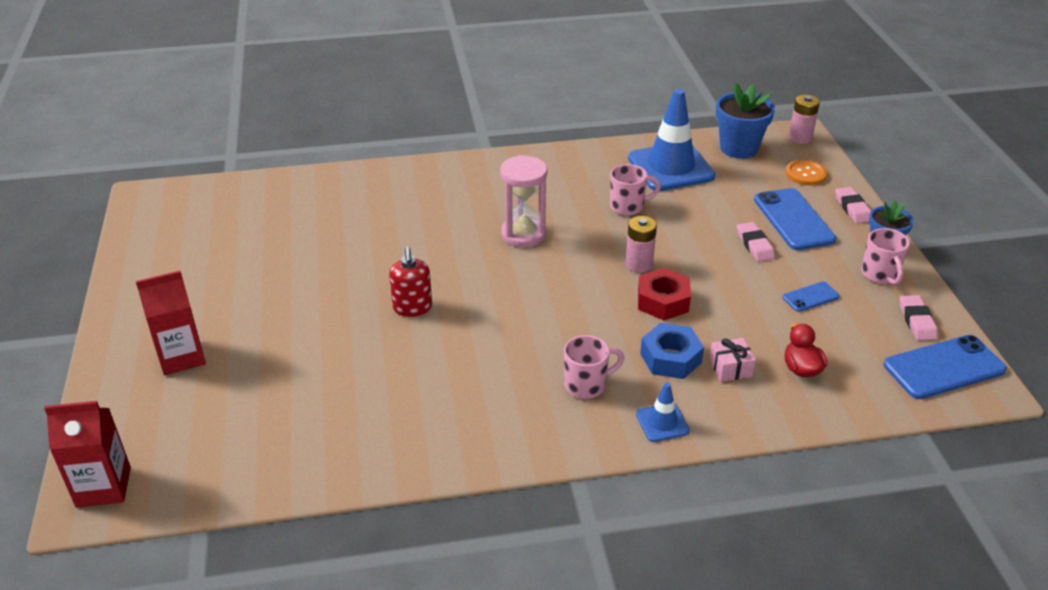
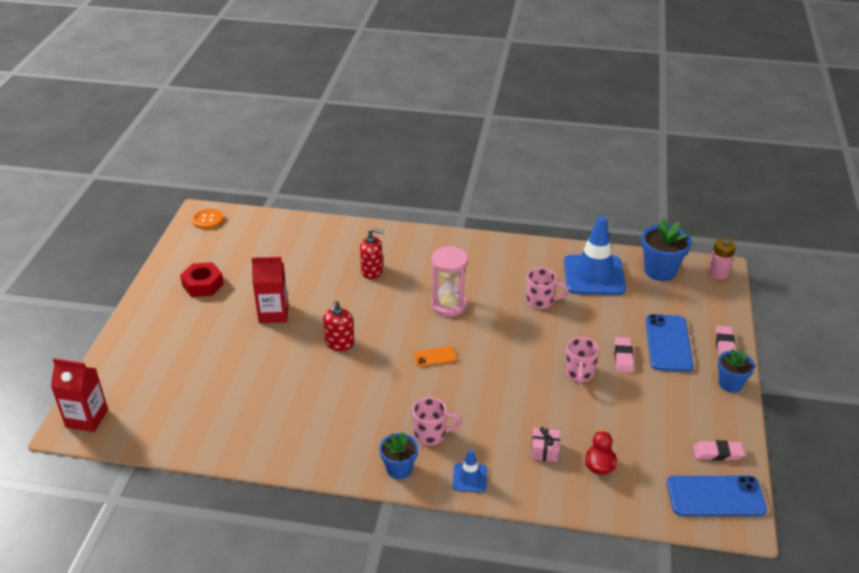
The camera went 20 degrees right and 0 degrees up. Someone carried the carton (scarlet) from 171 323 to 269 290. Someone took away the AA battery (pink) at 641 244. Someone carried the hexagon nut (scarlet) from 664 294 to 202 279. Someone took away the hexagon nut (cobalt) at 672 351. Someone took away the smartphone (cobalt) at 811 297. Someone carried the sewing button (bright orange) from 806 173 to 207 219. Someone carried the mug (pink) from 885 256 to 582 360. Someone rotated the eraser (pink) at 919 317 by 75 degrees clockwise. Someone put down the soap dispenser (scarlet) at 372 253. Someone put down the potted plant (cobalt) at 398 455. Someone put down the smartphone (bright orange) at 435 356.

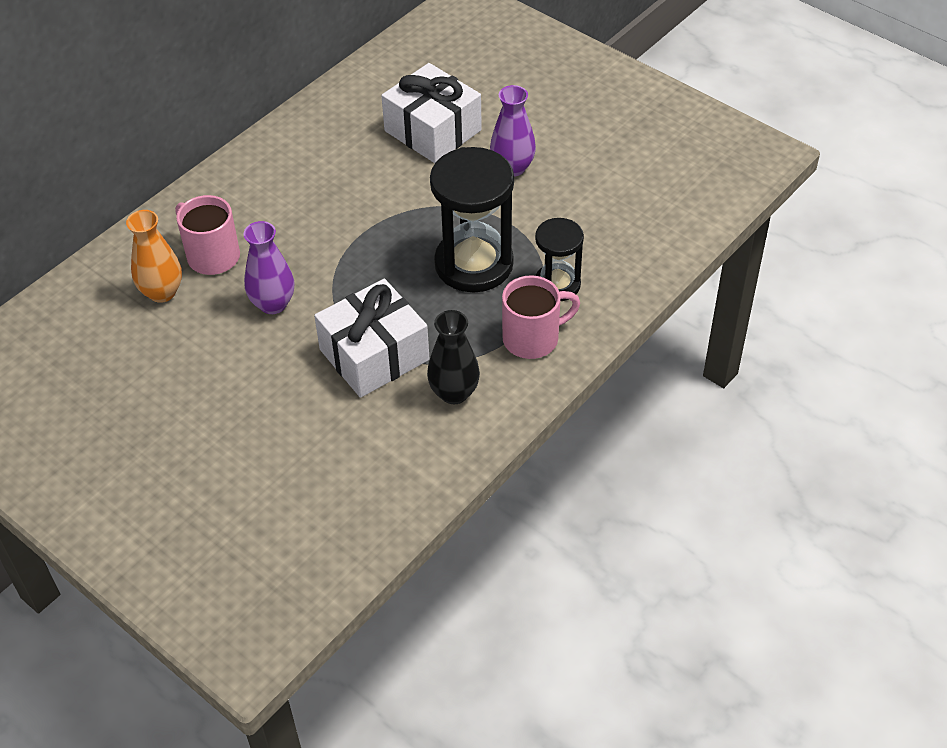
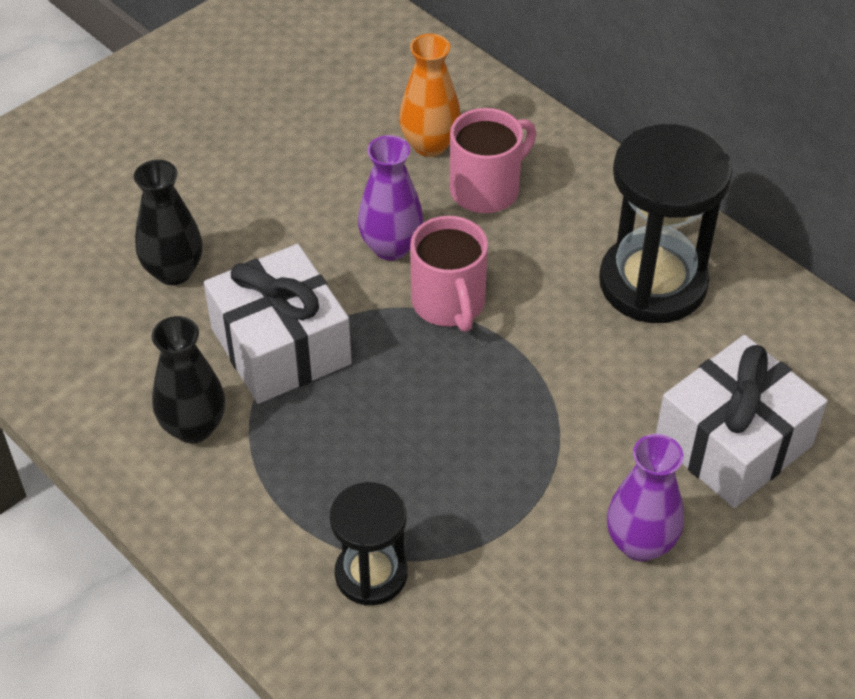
The camera went 95 degrees right and 0 degrees up. Someone carried the sand timer (ebony) from 472 220 to 665 223. Someone carried the mug (pink) from 541 317 to 449 274. Someone put down the flower vase (ebony) at 168 222.

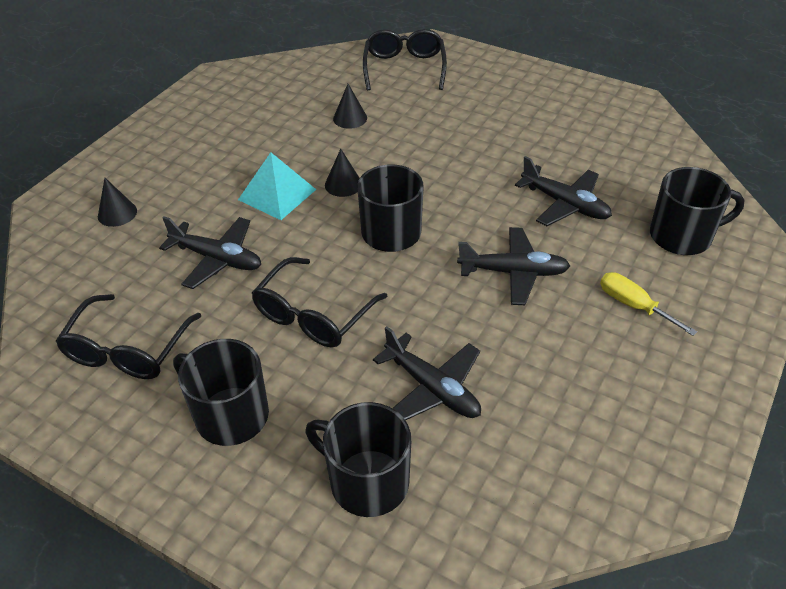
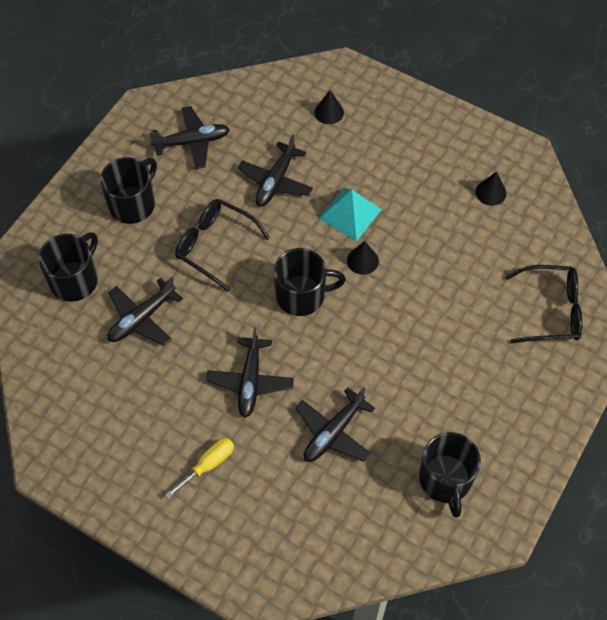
The camera went 90 degrees right and 15 degrees up. Someone swapped the eyeglasses (ebony) at 128 336 for the toy plane (ebony) at 189 137. Someone carried the cone shape (ebony) from 350 106 to 491 188. Someone carried the mug (ebony) from 697 211 to 450 475.

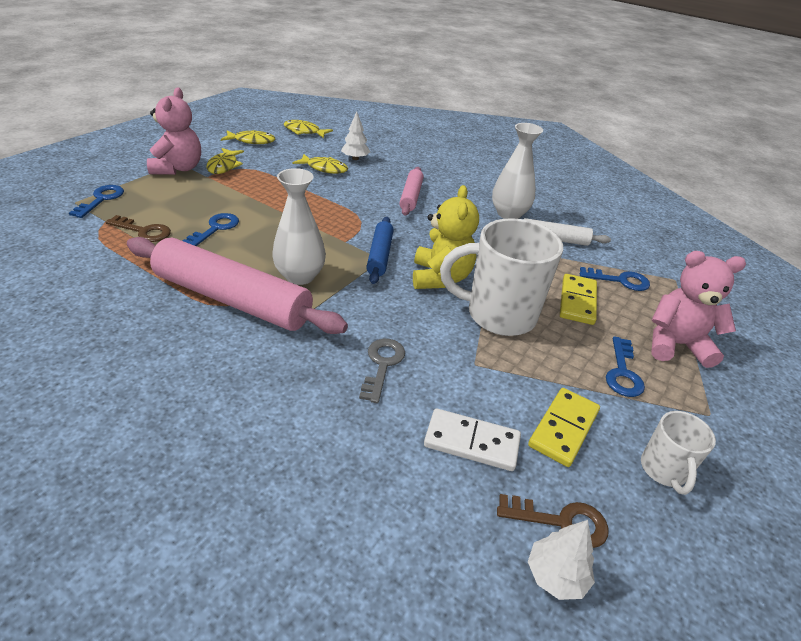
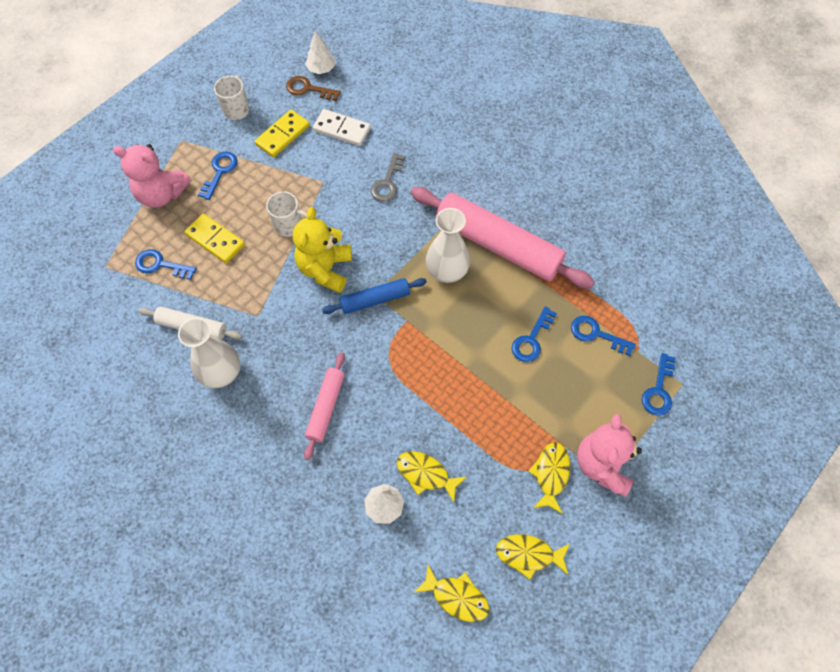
The camera went 170 degrees left and 25 degrees up. Someone repainted the latchkey (dark brown) at 138 228, which became the latchkey (cobalt) at 603 336. Someone rotated the rolling pin (cobalt) at 380 250 by 60 degrees clockwise. Someone scaled the mug (snow-white) at 501 277 by 0.51. Someone rotated the domino tile (yellow) at 578 299 by 75 degrees counterclockwise.

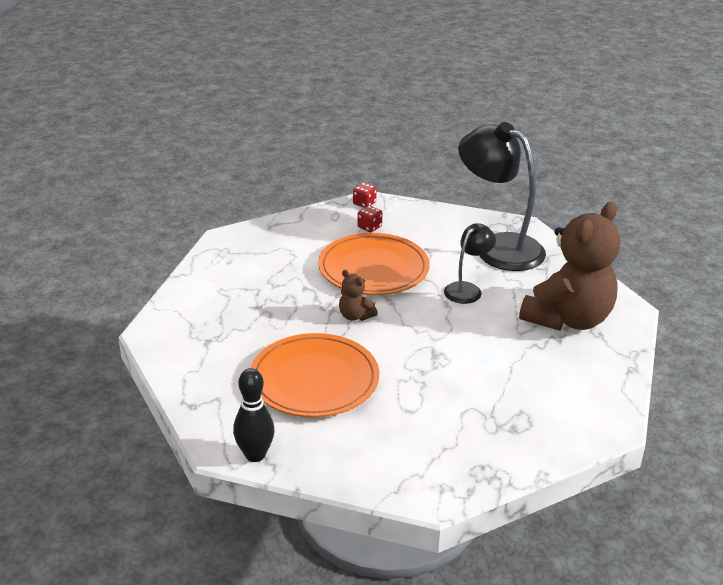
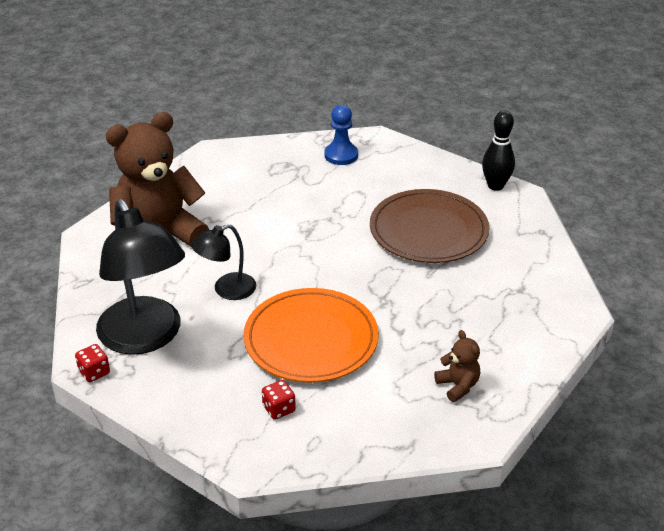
The camera went 160 degrees left and 5 degrees up. Someone repainted the flat dish (bright orange) at 314 375, which became the flat dish (dark brown) at 429 226. Someone carried the teddy (dark brown) from 358 295 to 457 366. Someone carried the dice (scarlet) from 365 195 to 92 363. Someone put down the pawn (cobalt) at 341 135.

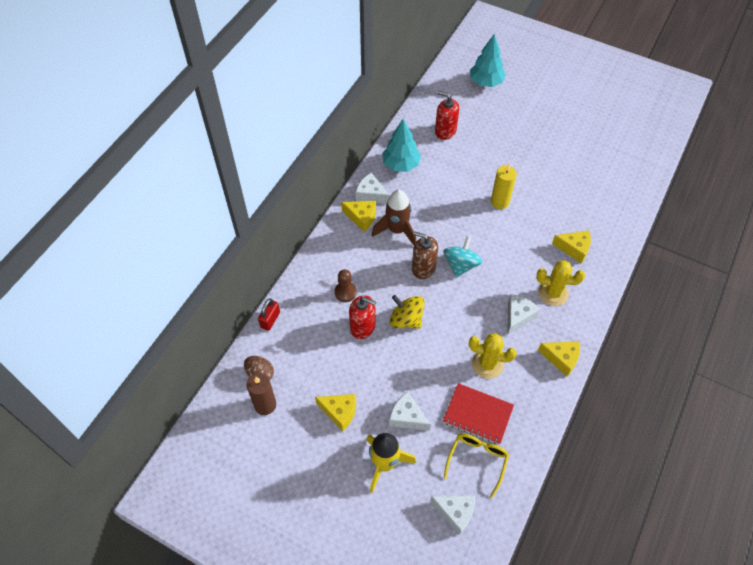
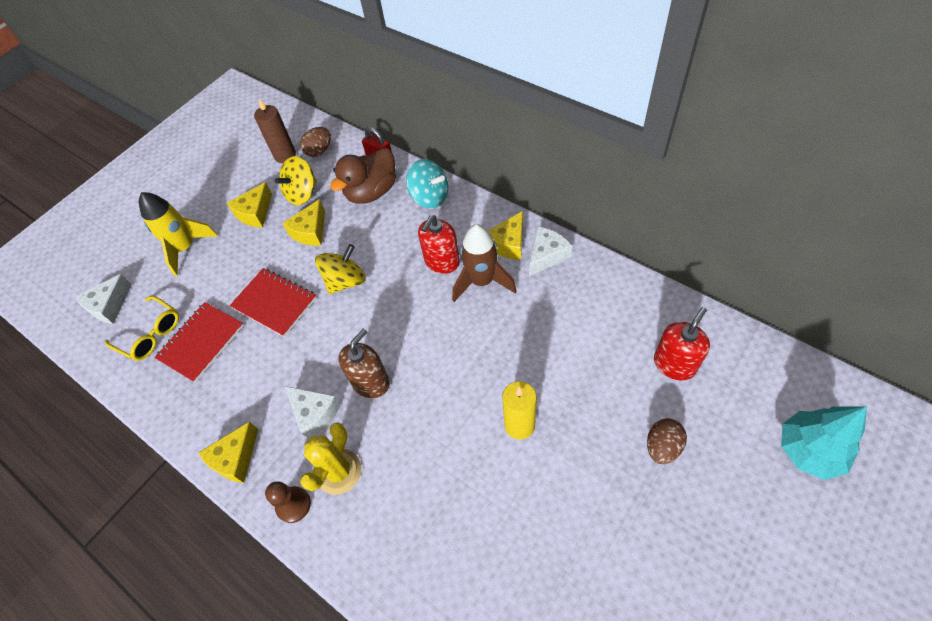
The camera went 105 degrees right and 0 degrees up. Someone carried the pawn (dark brown) from 345 286 to 288 502. Someone carried the soap dispenser (scarlet) from 362 317 to 439 244. Someone took away the fir tree (turquoise) at 401 145. Someone took away the piece of cheese (snow-white) at 410 411. Someone carried the soap dispenser (dark brown) from 425 255 to 364 363. Someone carried the whirligig (turquoise) from 462 257 to 427 183. Someone took away the prickly plant (yellow) at 493 356. Someone carried the piece of cheese (yellow) from 571 247 to 303 222. Someone put down the notepad (scarlet) at 273 302. Someone put down the whirligig (yellow) at 296 180. Someone put down the rubber duck (dark brown) at 363 176. Someone put down the egg (dark brown) at 667 441.

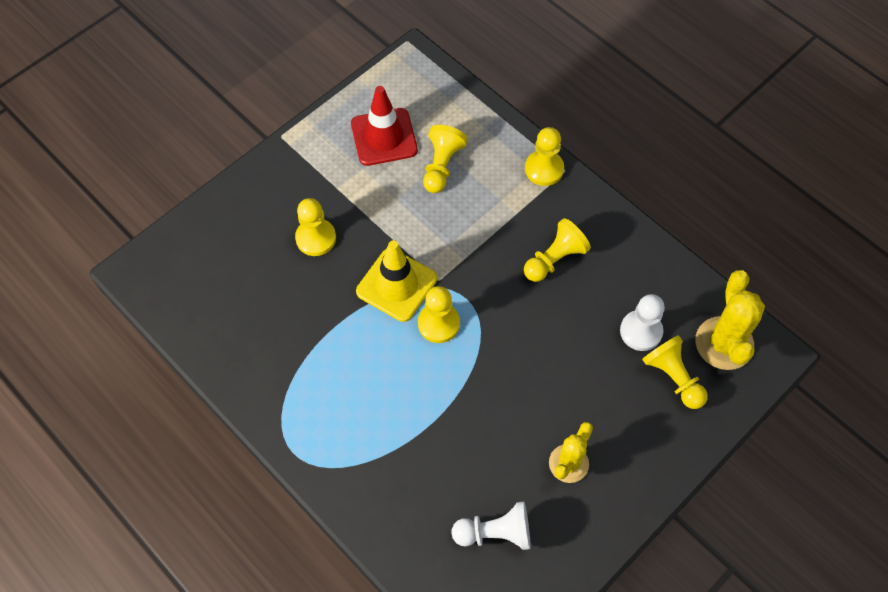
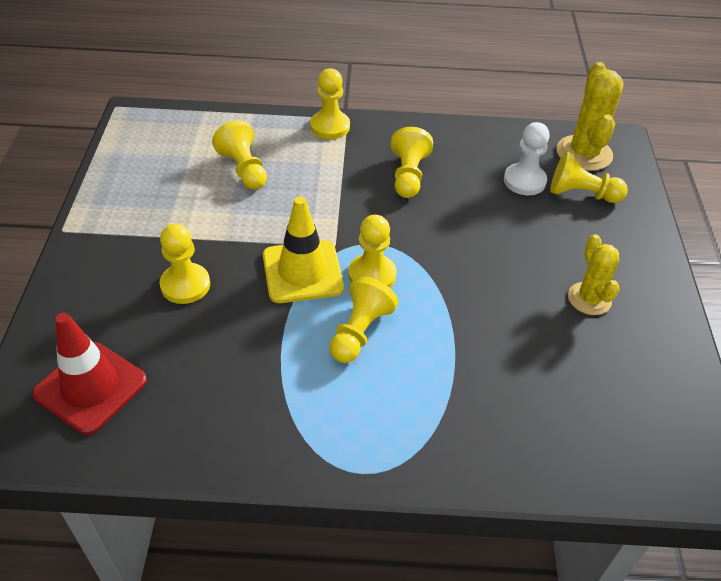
The camera went 45 degrees left and 15 degrees down. Someone carried the road cone (scarlet) from 384 126 to 89 374. Someone took away the pawn (snow-white) at 491 525. Someone rotated the prickly plant (yellow) at 730 320 by 45 degrees clockwise. Someone put down the pawn (yellow) at 363 319.

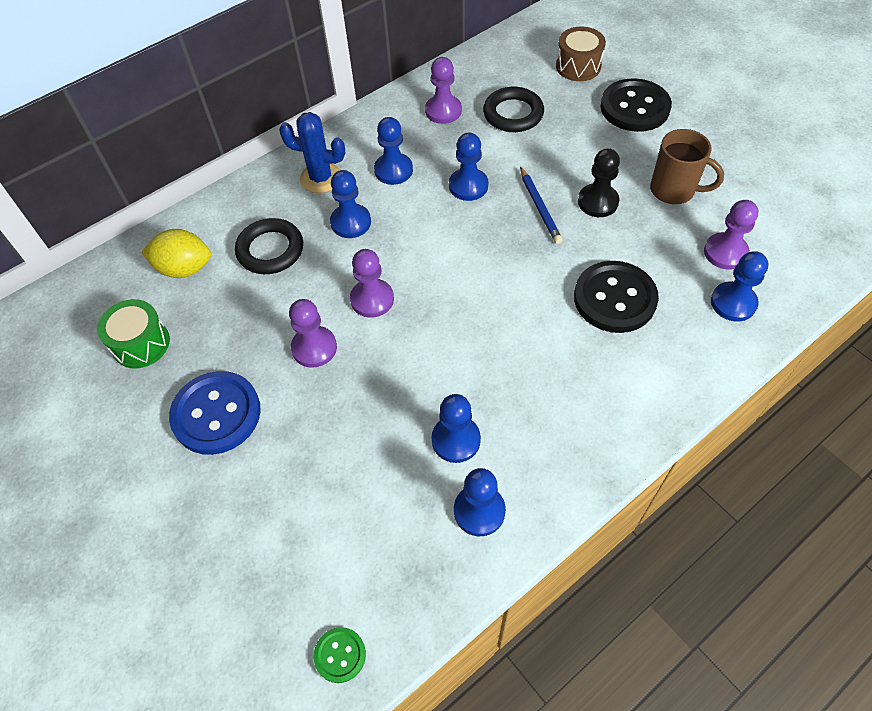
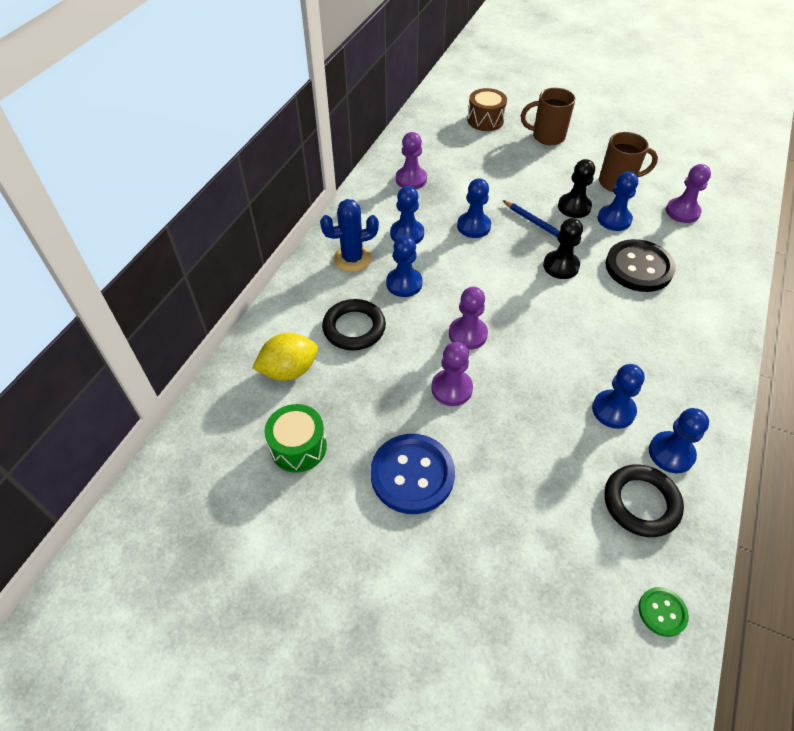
The camera went 30 degrees left and 5 degrees down. Someone carried the hoop (ebony) from 513 109 to 644 500. Someone swapped the sewing button (ebony) at 636 105 for the mug (dark brown) at 548 116. Someone carried the pawn (cobalt) from 739 286 to 618 201. Someone put down the pawn (ebony) at 563 248.

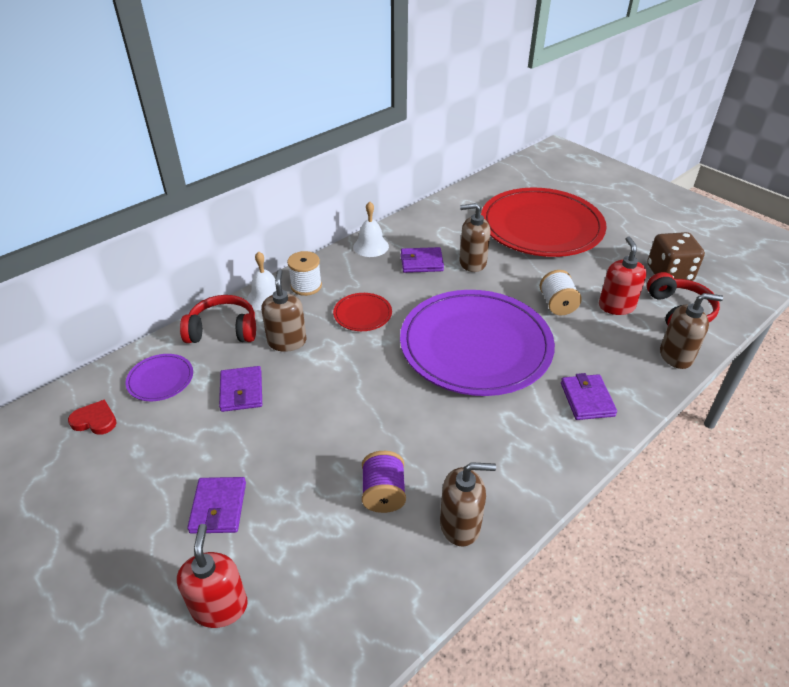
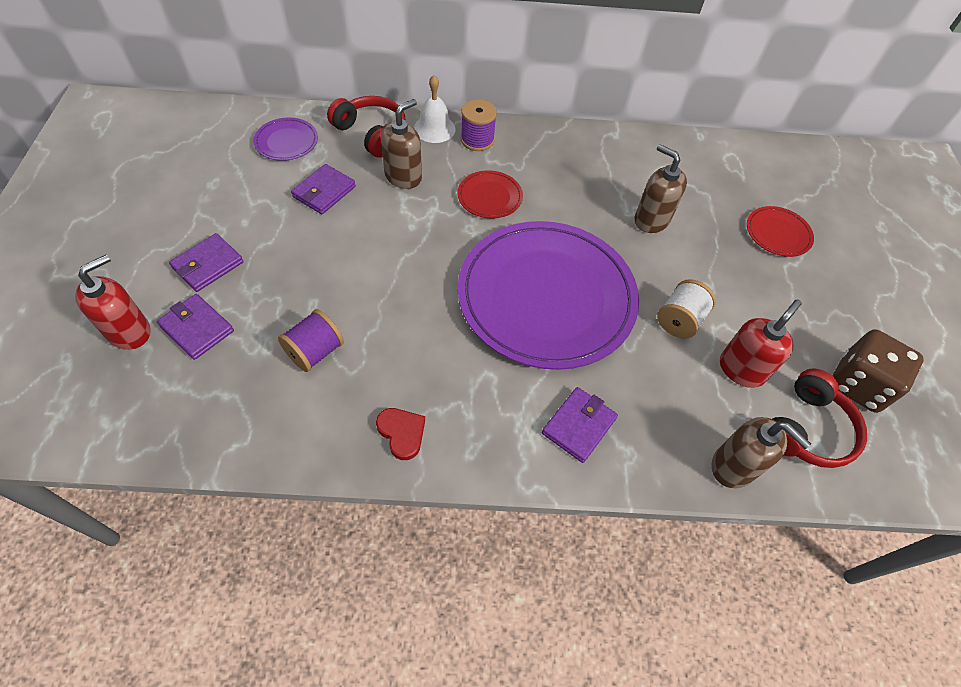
The camera went 40 degrees right and 15 degrees up. Someone carried the heart shape (scarlet) from 92 417 to 400 434. Someone repainted the reel of thread (snow-white) at 304 273, which became the reel of thread (violet) at 479 125. Someone took away the bell (snow-white) at 371 229. Someone carried the card wallet (violet) from 422 260 to 195 327. Someone took away the soap dispenser (dark brown) at 468 504. Someone scaled the flat dish (scarlet) at 544 222 by 0.41.

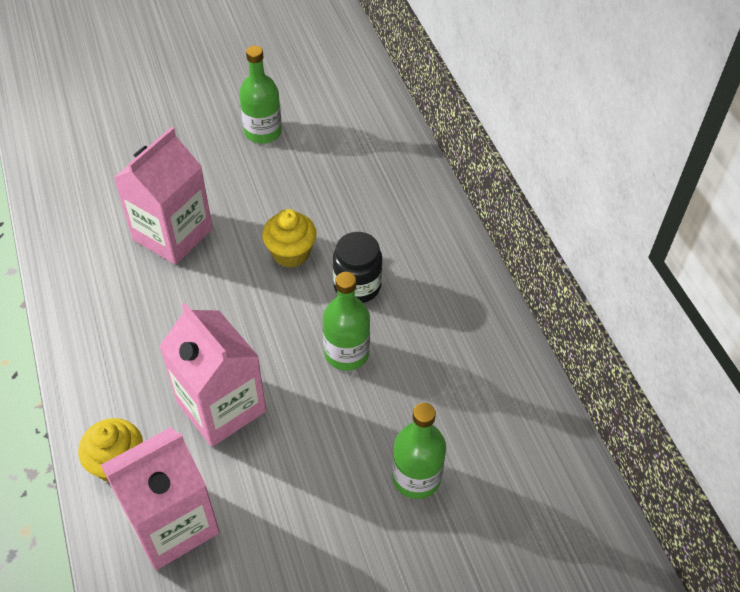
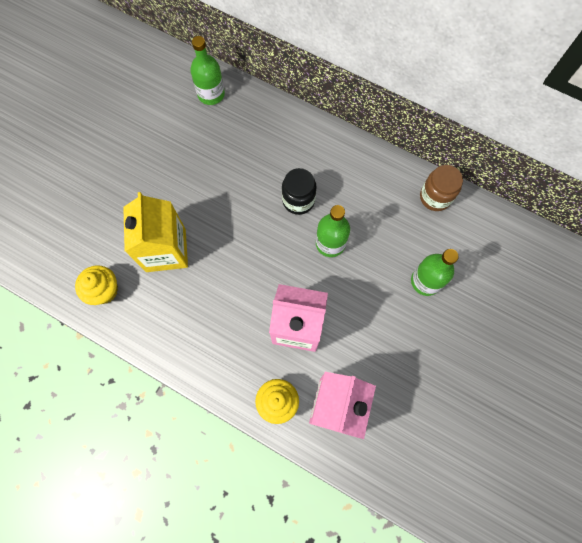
The camera went 40 degrees left and 20 degrees up. Someone repainted the carton (pink) at 163 196, which became the carton (yellow) at 155 232. Someone carried the bottle (emerald) from 260 95 to 207 70. Someone carried the muffin (yellow) from 289 238 to 96 285. Someone put down the jam jar (dark brown) at 441 188.

